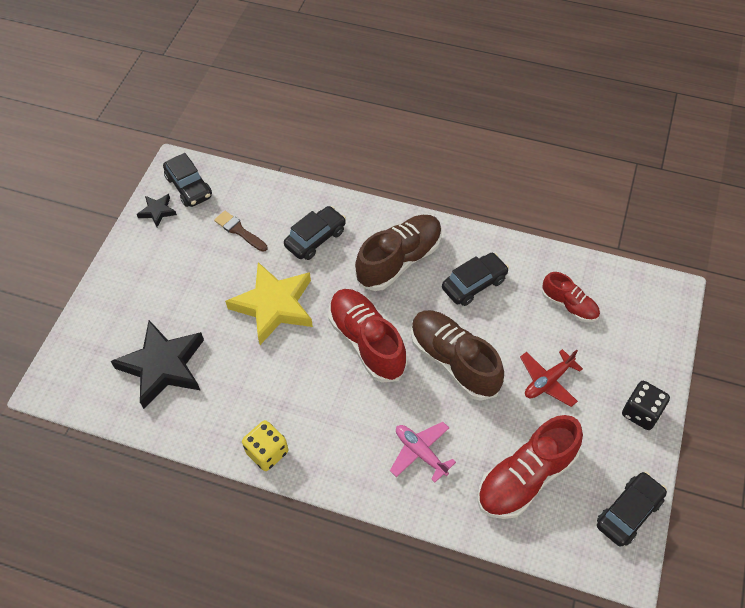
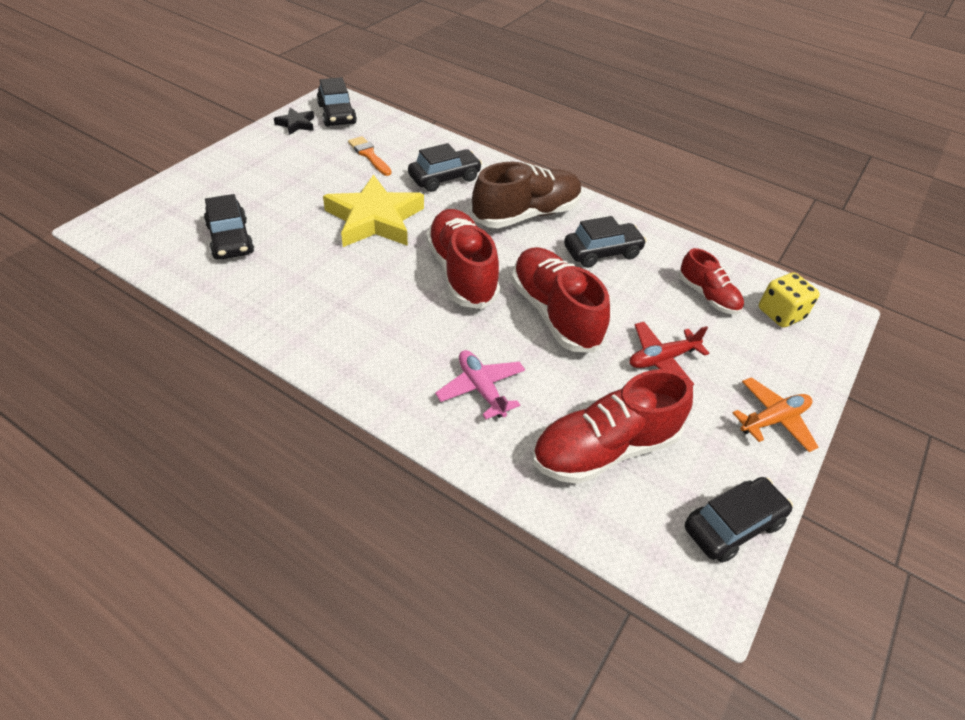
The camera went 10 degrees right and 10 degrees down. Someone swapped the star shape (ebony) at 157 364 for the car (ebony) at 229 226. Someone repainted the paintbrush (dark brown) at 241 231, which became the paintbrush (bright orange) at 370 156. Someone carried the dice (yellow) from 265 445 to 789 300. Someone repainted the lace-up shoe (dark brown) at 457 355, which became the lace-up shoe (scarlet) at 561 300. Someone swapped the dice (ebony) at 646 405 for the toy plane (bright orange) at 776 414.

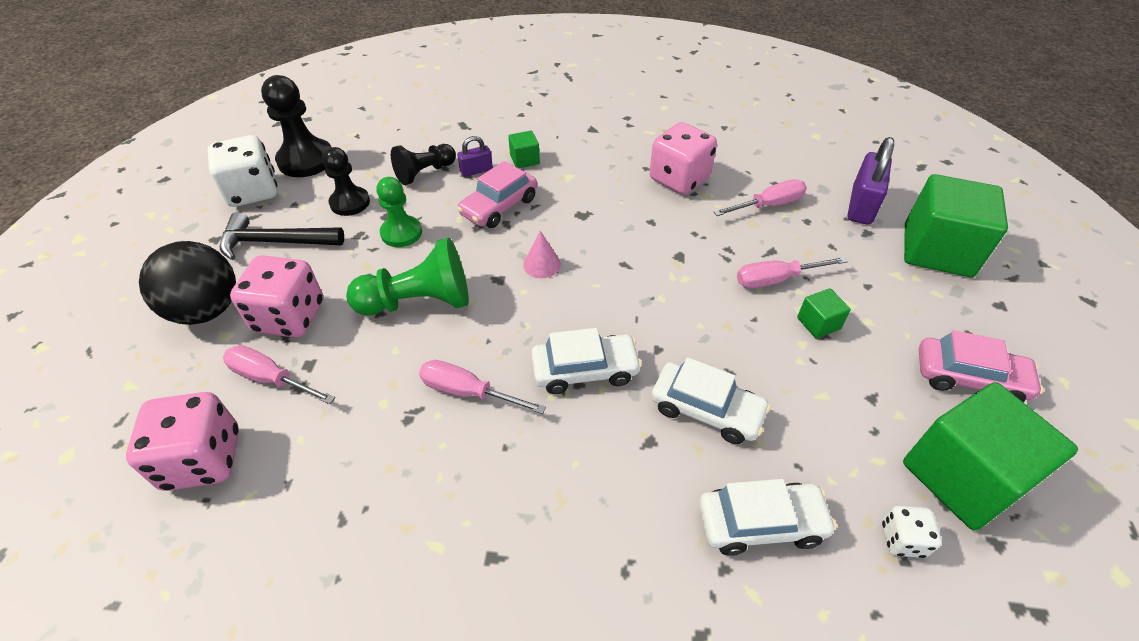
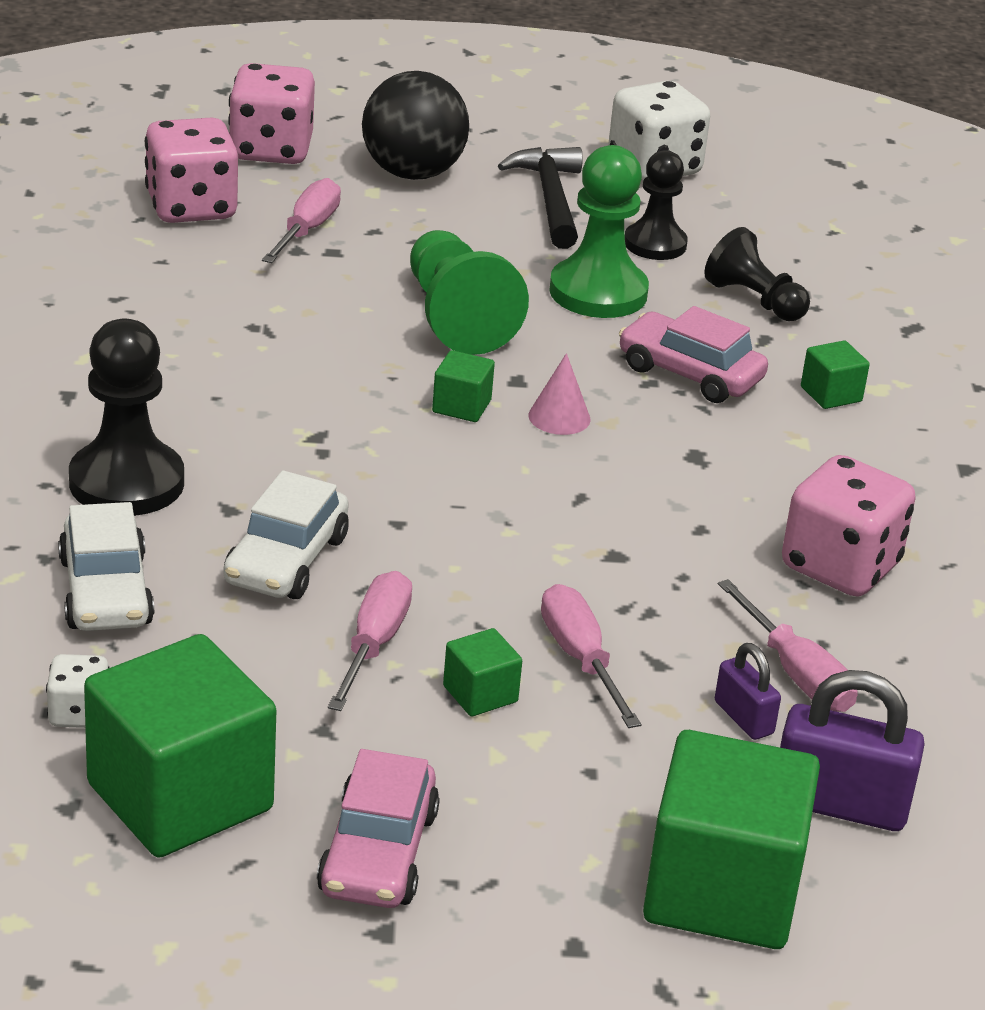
The camera went 80 degrees right and 15 degrees down. Someone carried the dice (pink) from 276 296 to 271 113. Someone carried the pawn (ebony) from 296 126 to 126 417. Someone scaled the pawn (emerald) at 399 212 by 1.51. Someone carried the screwdriver (pink) from 482 387 to 370 641. Someone carried the lock (violet) from 475 156 to 748 691. Someone took away the car (snow-white) at 586 361. Someone put down the solid cube (emerald) at 463 386.

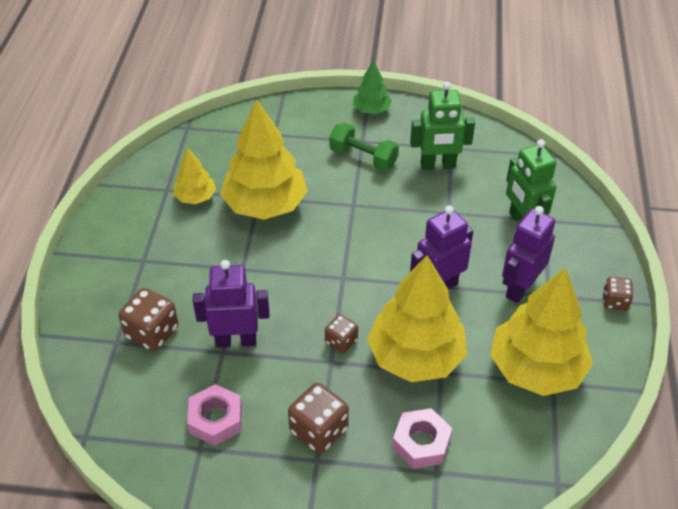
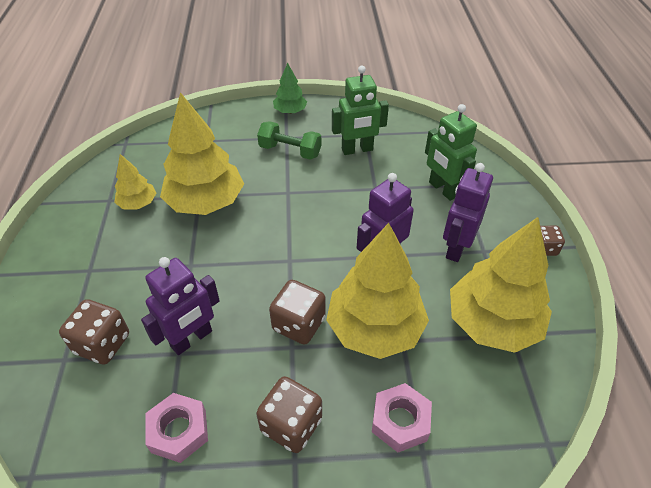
The camera went 10 degrees left and 0 degrees up. Someone rotated the robot figure (violet) at 231 304 by 150 degrees clockwise. Someone scaled the dice (dark brown) at 341 333 by 1.65.

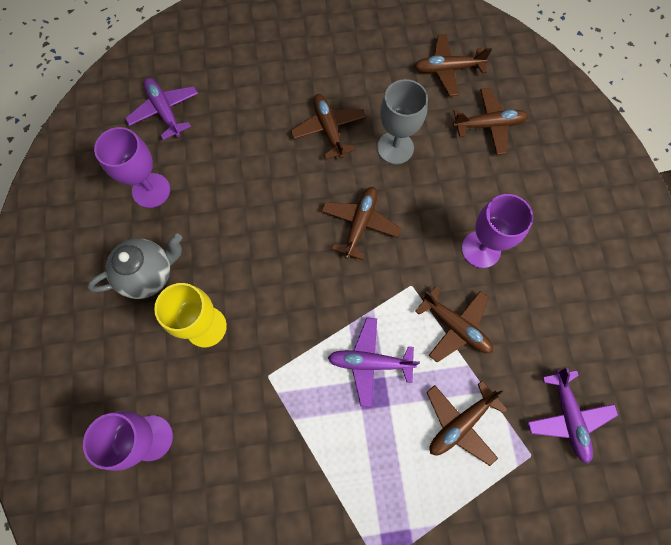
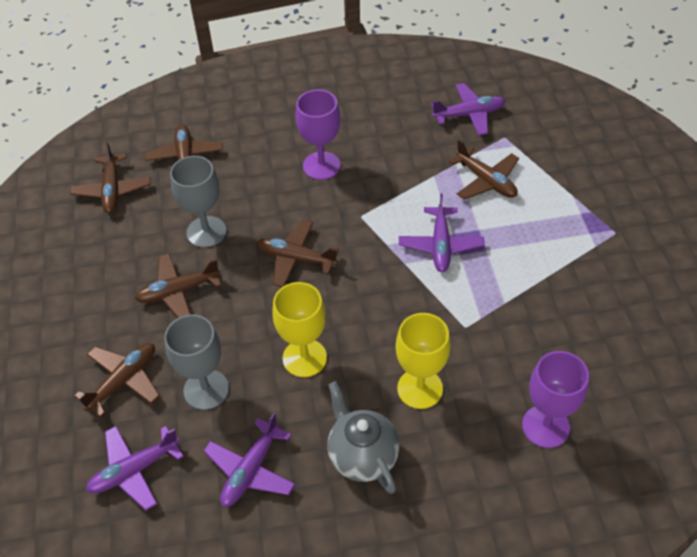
The camera went 90 degrees left and 20 degrees down. Someone swapped the chalice (violet) at 132 167 for the toy plane (violet) at 250 460. Someone carried the toy plane (dark brown) from 454 324 to 117 380. Someone put down the chalice (grey) at 196 362. Someone put down the chalice (yellow) at 299 329.

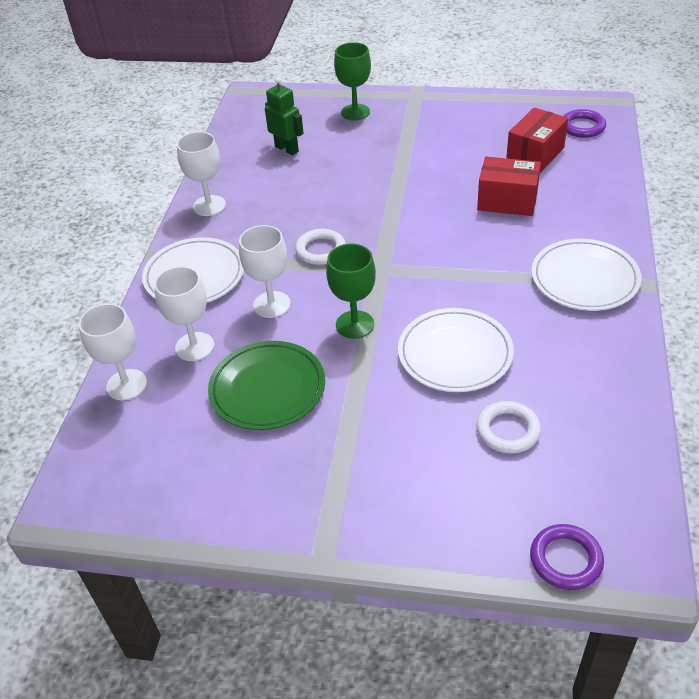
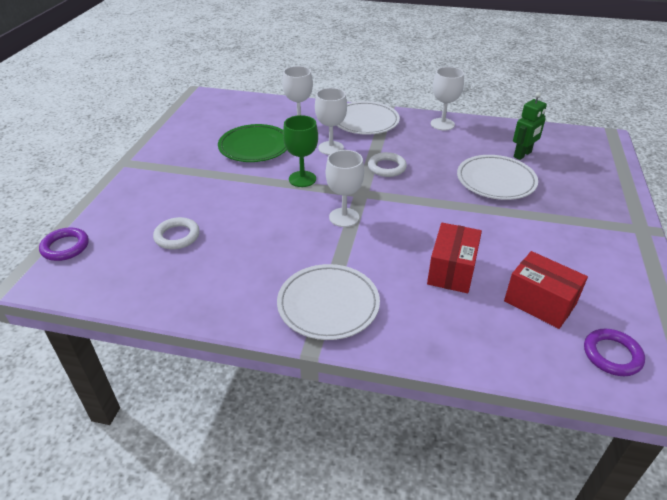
The camera went 90 degrees right and 5 degrees down. Someone carried the chalice (snow-white) from 113 352 to 345 188. Someone took away the chalice (emerald) at 352 81. Someone carried the flat dish (snow-white) from 456 350 to 497 177.

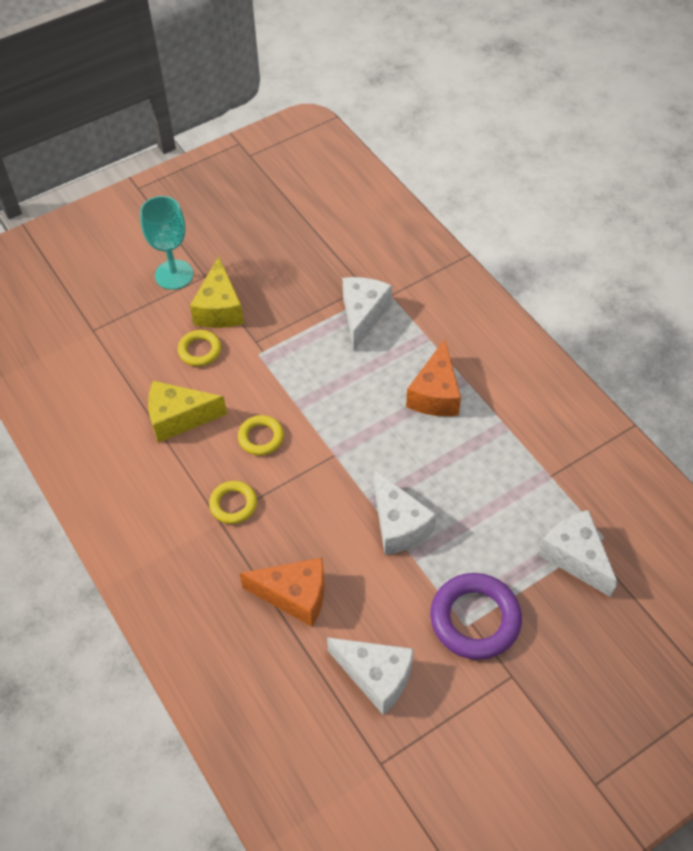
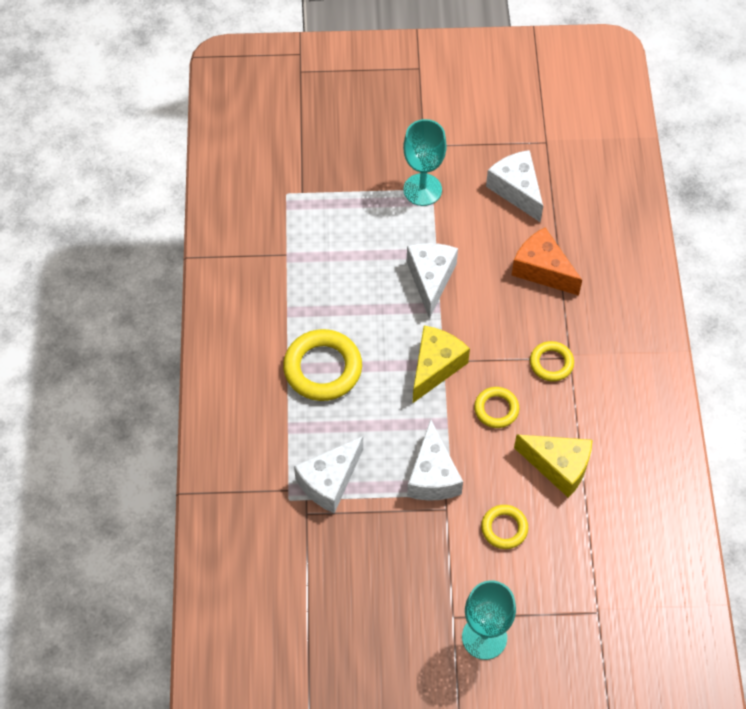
The camera went 150 degrees left and 5 degrees up. Someone carried the piece of cheese (yellow) from 217 292 to 441 364. Someone swapped the piece of cheese (bright orange) at 433 377 for the hoop (yellow) at 322 365. Someone swapped the hoop (violet) at 476 616 for the chalice (turquoise) at 425 162. Someone carried the piece of cheese (snow-white) from 578 553 to 435 460.

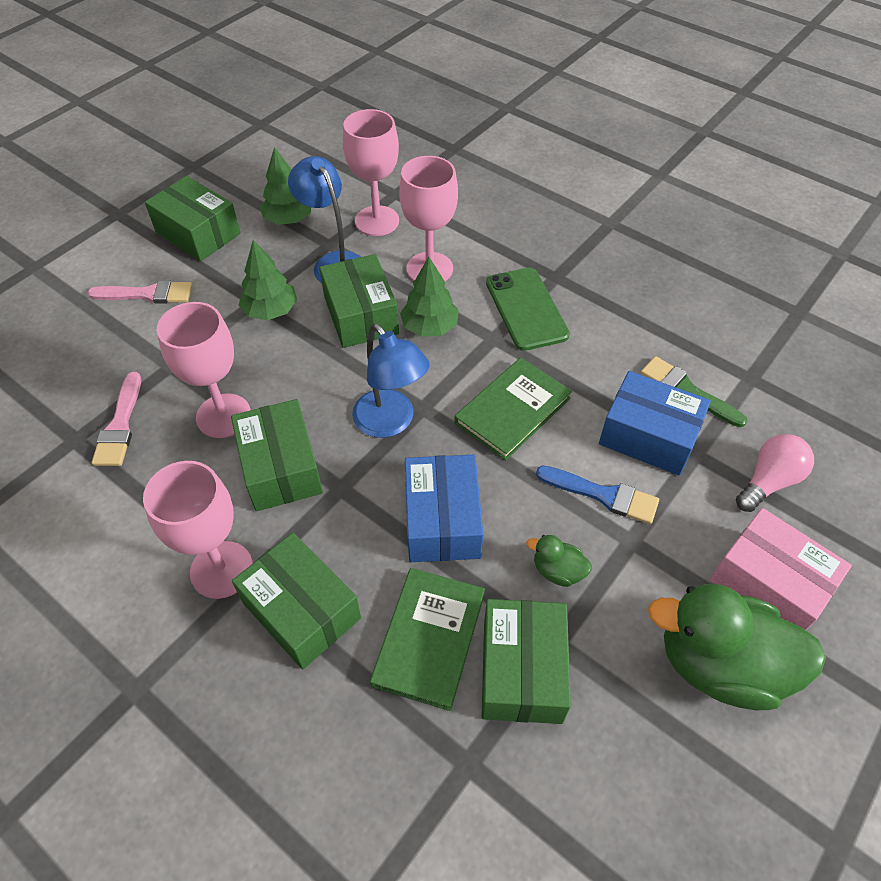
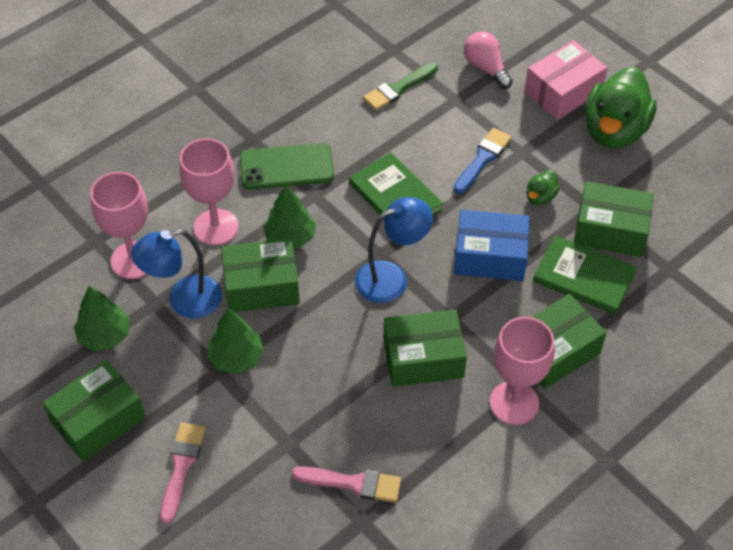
The camera went 80 degrees left and 0 degrees up. Someone took away the chalice (pink) at 204 370. Someone took away the parcel (cobalt) at 655 423.

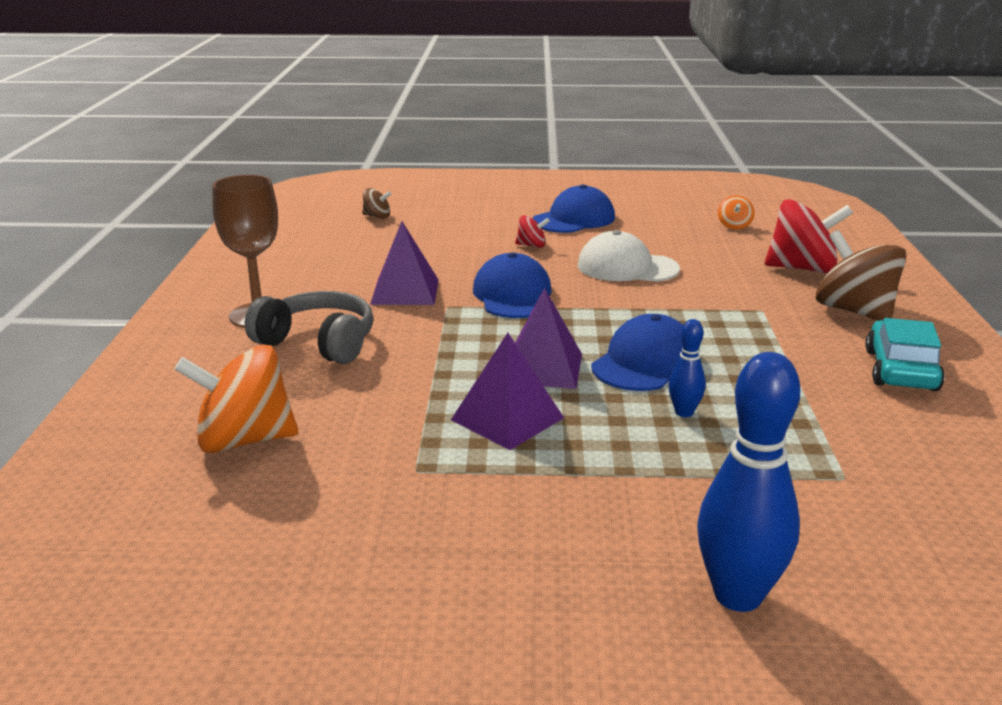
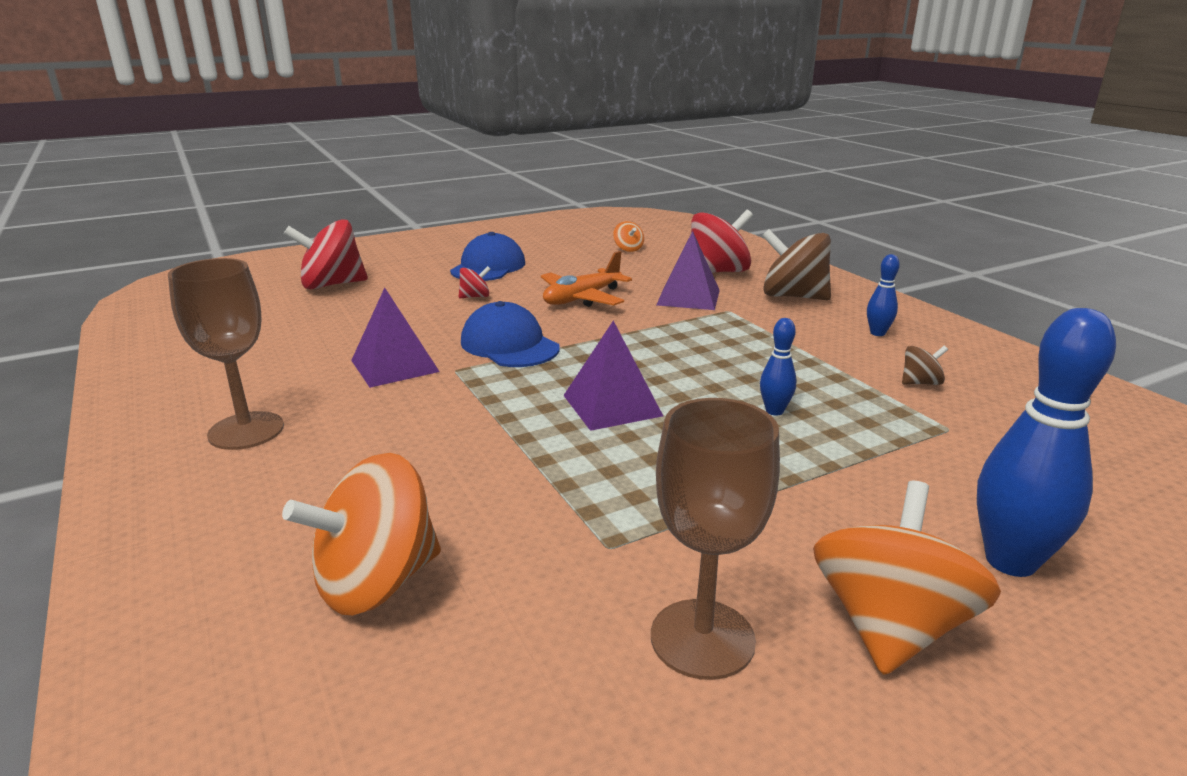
The camera went 30 degrees left and 0 degrees up. Someone took away the headset (grey) at 309 327. Someone carried the whirligig (dark brown) from 376 203 to 925 365. Someone carried the pyramid shape (violet) from 507 391 to 688 270. Someone swapped the cap (snow-white) at 629 256 for the toy plane (bright orange) at 586 279. Someone took away the cap (cobalt) at 637 352. Someone swapped the car (turquoise) at 905 354 for the tenpin (cobalt) at 883 295. Someone put down the whirligig (scarlet) at 326 254. Someone put down the chalice (dark brown) at 715 539. Someone put down the whirligig (bright orange) at 907 578.

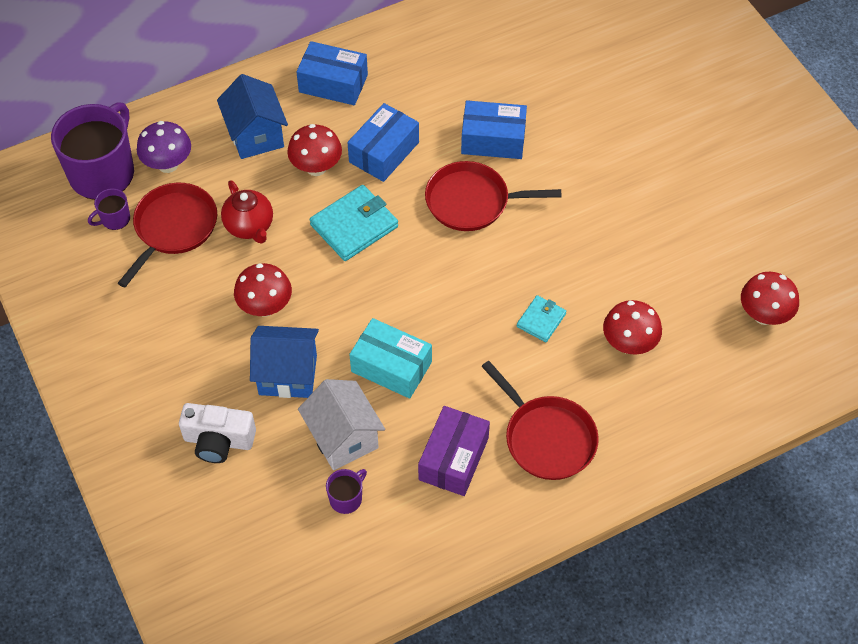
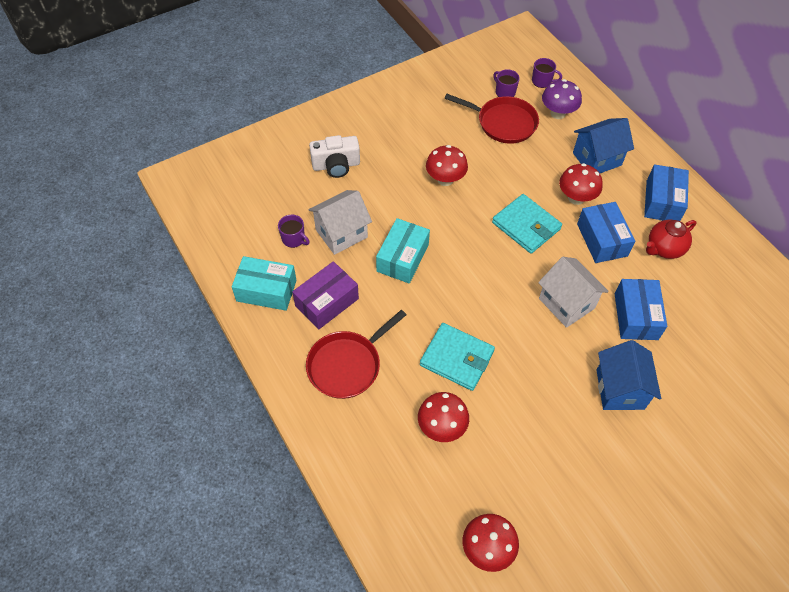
The camera went 85 degrees right and 0 degrees up. Someone scaled the mug (violet) at 92 151 by 0.43. Someone rotated the photo camera (snow-white) at 217 433 by 105 degrees counterclockwise. Someone carried the tea pot (scarlet) from 247 212 to 671 239. Someone carried the cottage (cobalt) from 284 362 to 628 375. Someone rotated the parcel (cobalt) at 383 142 by 45 degrees clockwise. Someone rotated the parcel (violet) at 454 451 by 60 degrees counterclockwise. Someone swapped the frying pan (scarlet) at 493 196 for the cottage (snow-white) at 573 292. Someone scaled the card wallet (turquoise) at 541 318 by 1.75. Someone put down the parcel (turquoise) at 264 283.

